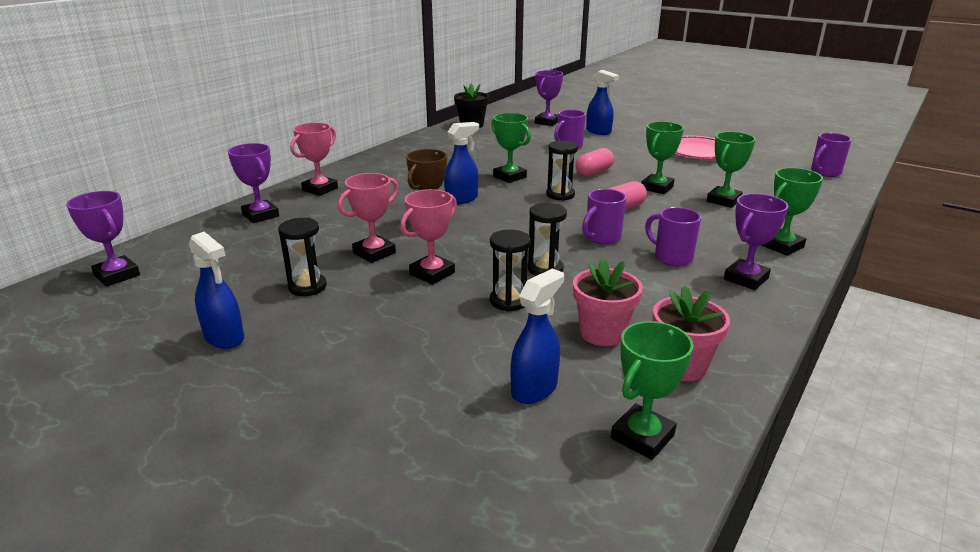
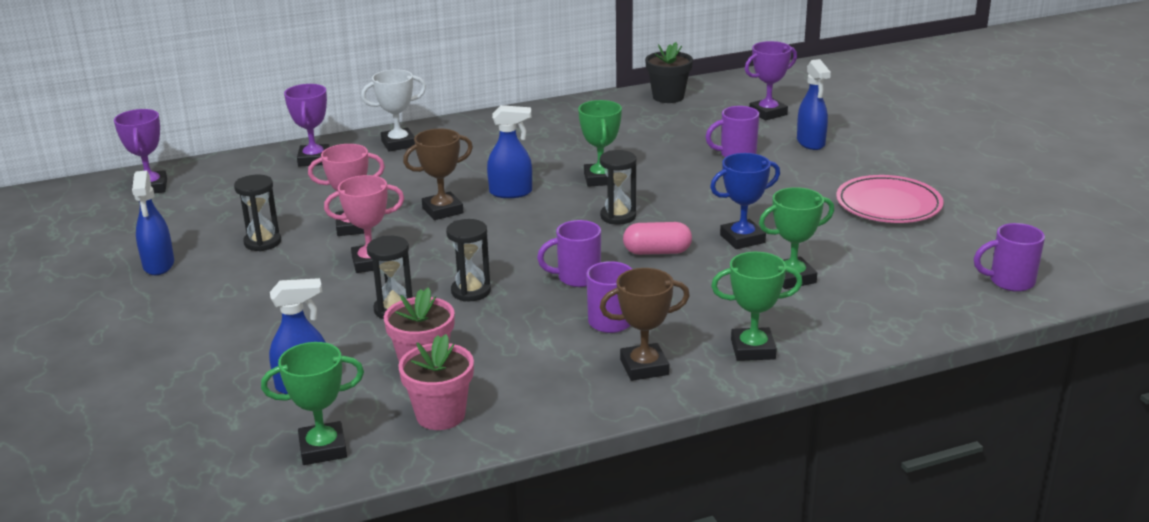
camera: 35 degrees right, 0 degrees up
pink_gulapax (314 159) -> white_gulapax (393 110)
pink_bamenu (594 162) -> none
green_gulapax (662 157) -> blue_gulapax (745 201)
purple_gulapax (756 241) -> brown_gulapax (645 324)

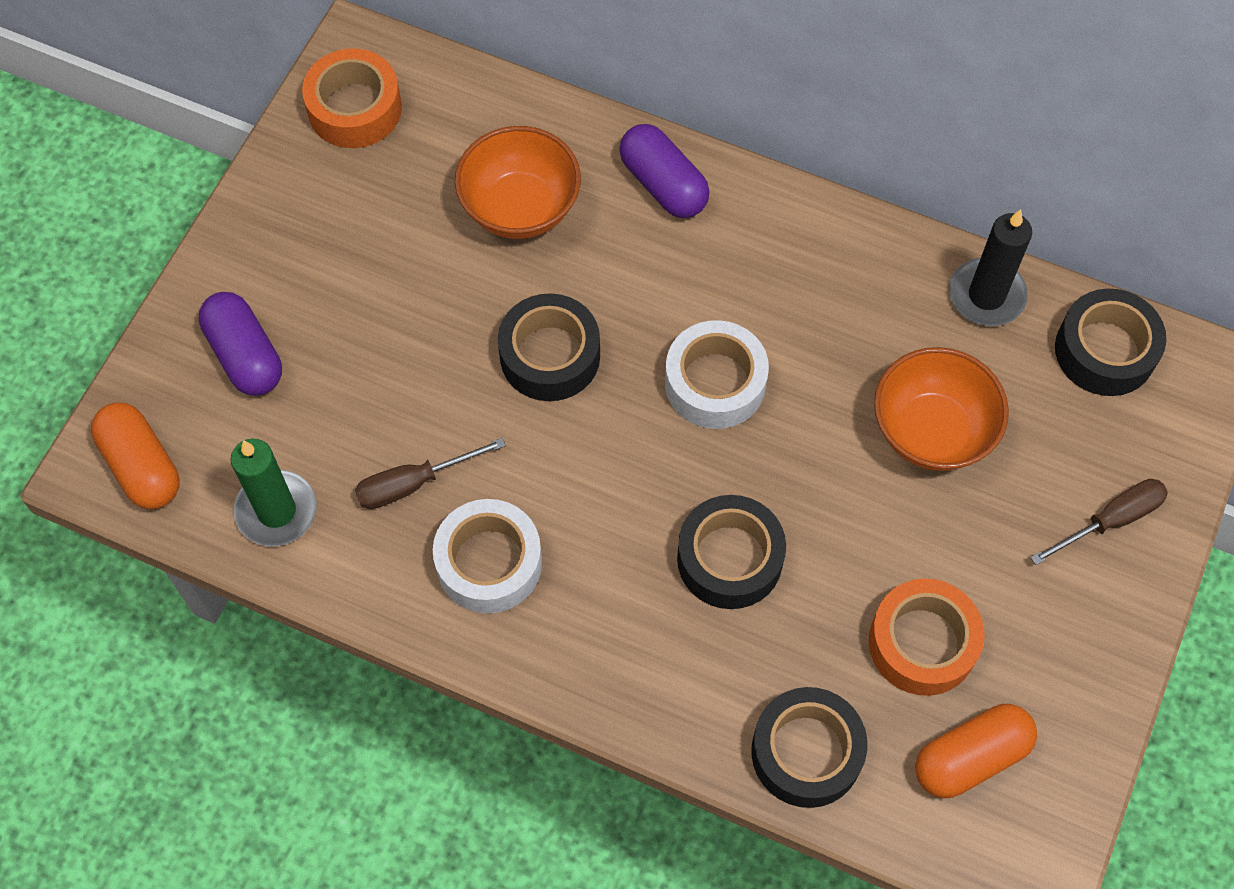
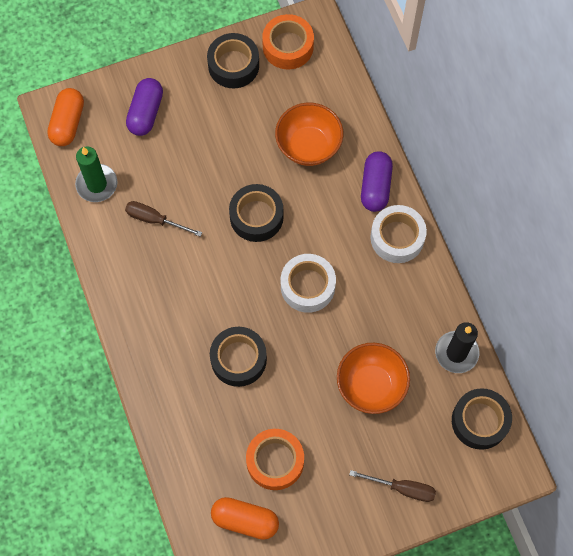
camera: 45 degrees right, 5 degrees up
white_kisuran (487 556) -> white_kisuran (398 234), move
black_kisuran (809 747) -> black_kisuran (233 60), move

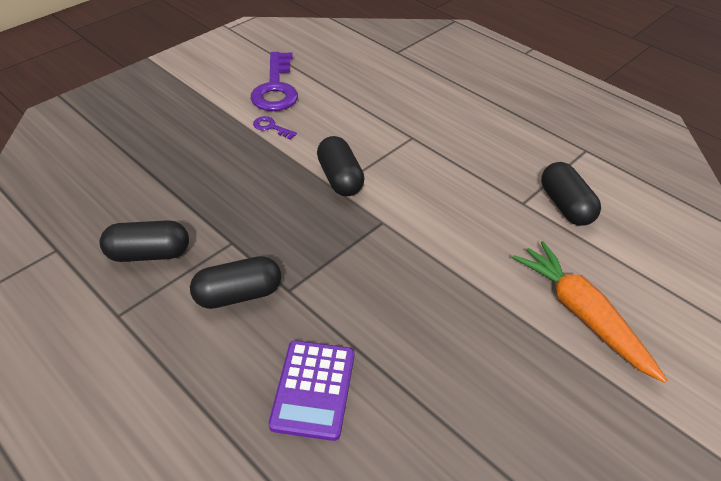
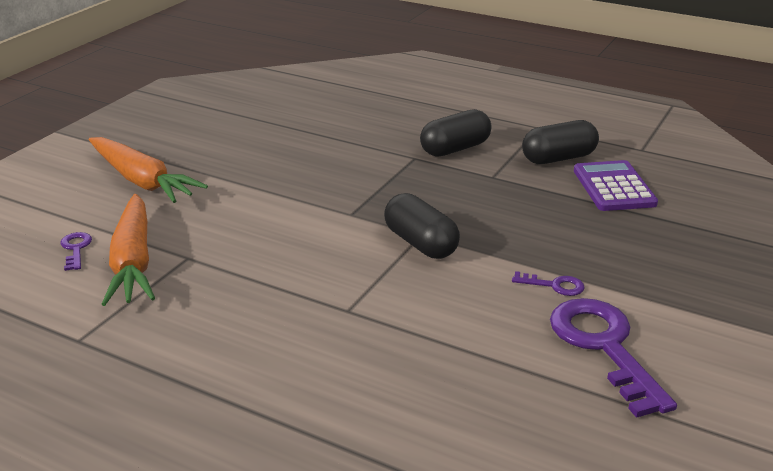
camera: 165 degrees right, 15 degrees down
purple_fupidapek (311 390) -> purple_fupidapek (616 185), move
black_bamenu (571 194) -> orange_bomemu (128 250)
none -> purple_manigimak (76 251)

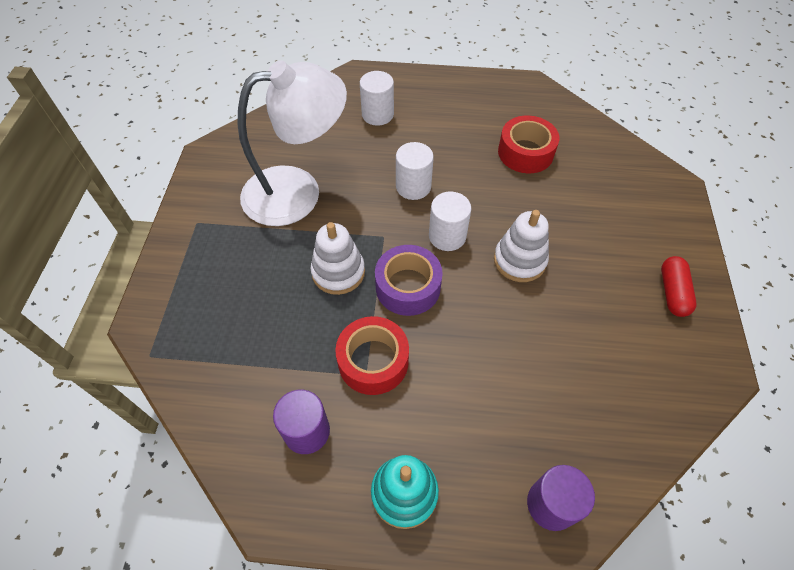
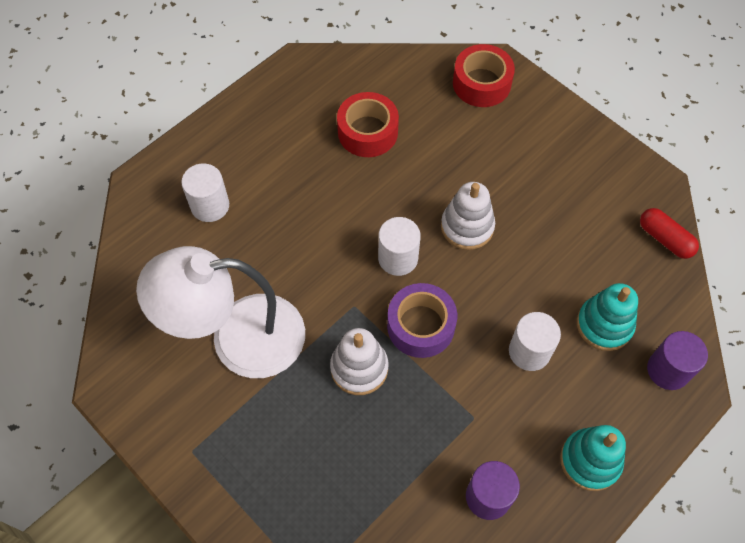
camera: 50 degrees left, 5 degrees up
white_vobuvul (292 143) -> white_vobuvul (220 312), 120 degrees counterclockwise
red_kisuran (372 355) -> red_kisuran (484 75), move
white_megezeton (415 171) -> white_megezeton (535 341), move
red_bamenu (678 286) -> red_bamenu (669 233), move
none -> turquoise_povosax (607 317)

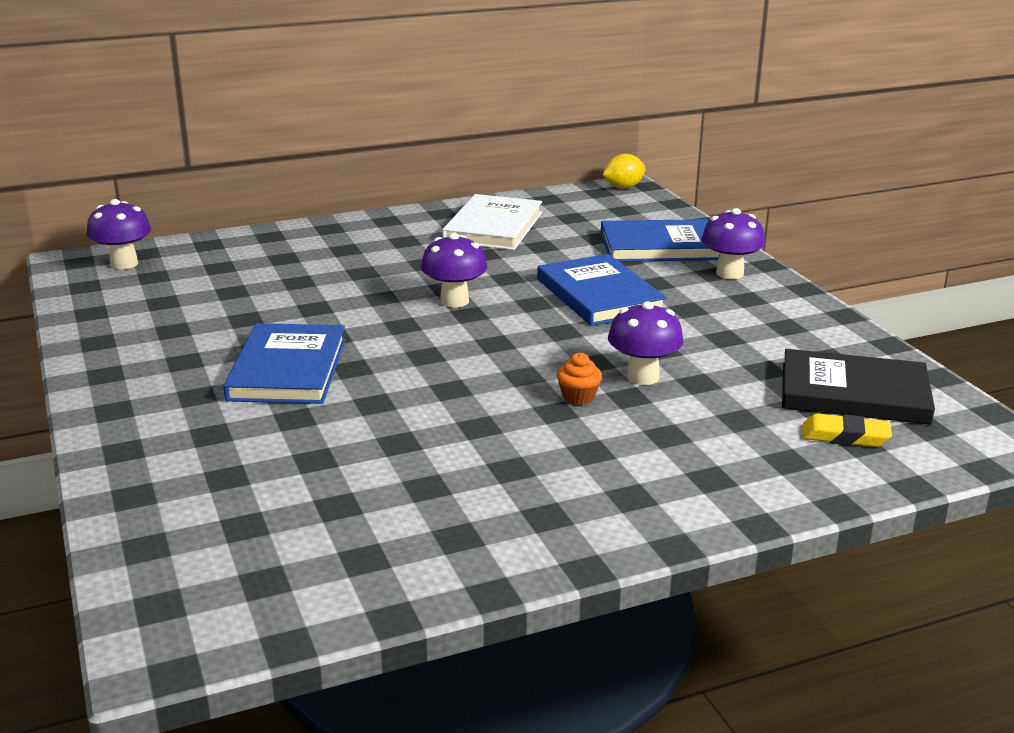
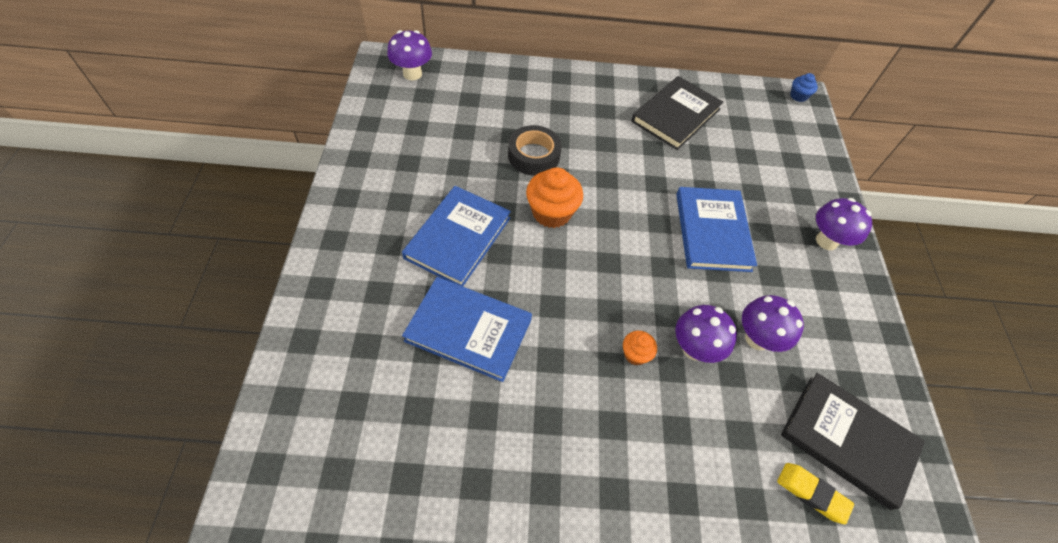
camera: 20 degrees right, 30 degrees up
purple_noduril (454 270) -> purple_noduril (773 323), move
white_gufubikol (492 222) -> black_gufubikol (677 113)
blue_gufubikol (660 240) -> blue_gufubikol (467 329), move
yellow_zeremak (624 171) -> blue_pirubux (804 87)
none -> black_kisuran (535 150)
none -> orange_pirubux (554 197)

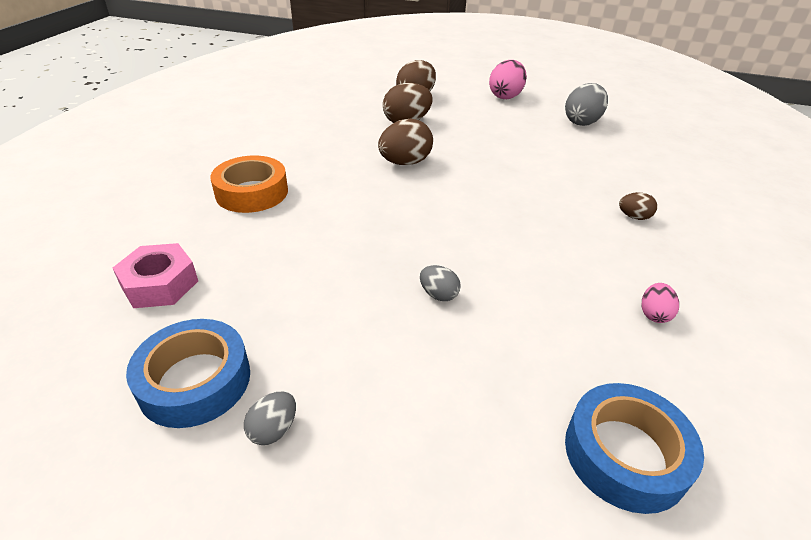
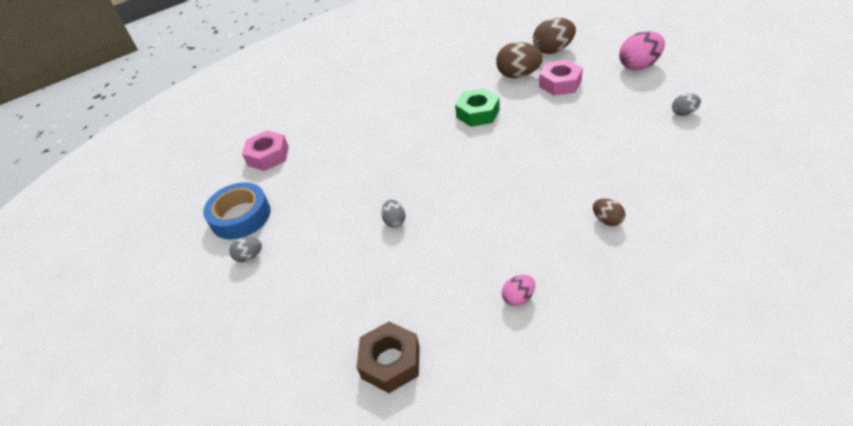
camera: 45 degrees right, 5 degrees up
orange_kisuran (249 184) -> none
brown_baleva (405 142) -> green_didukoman (477 107)
grey_baleva (586 104) -> grey_baleva (686 105), x0.53
blue_kisuran (634 448) -> brown_didukoman (388 357)
none -> pink_didukoman (561 78)

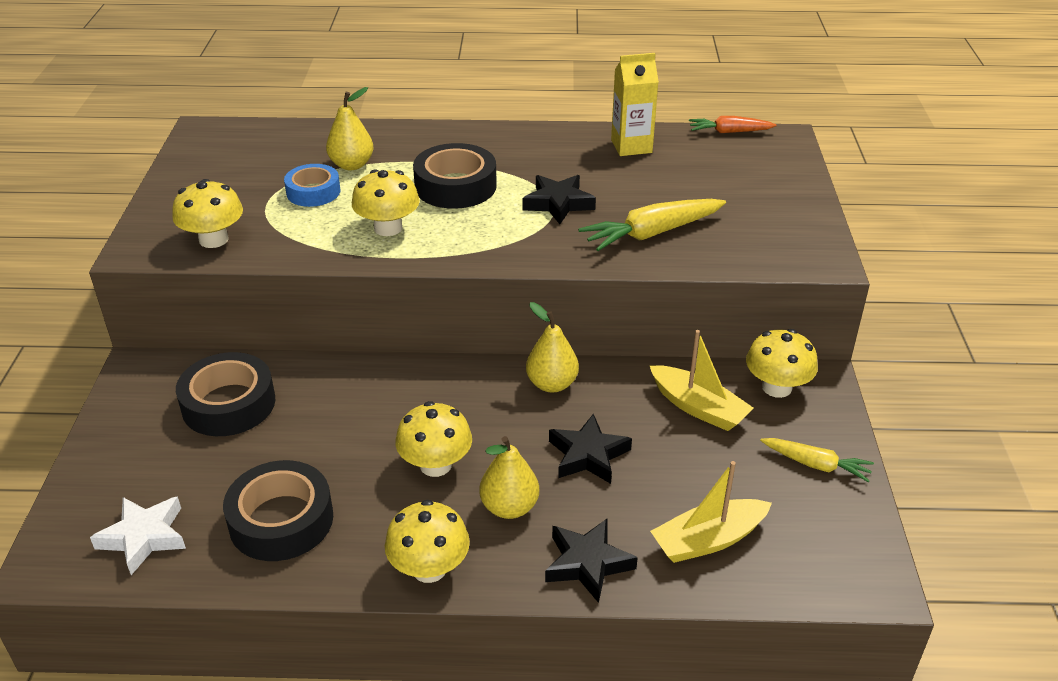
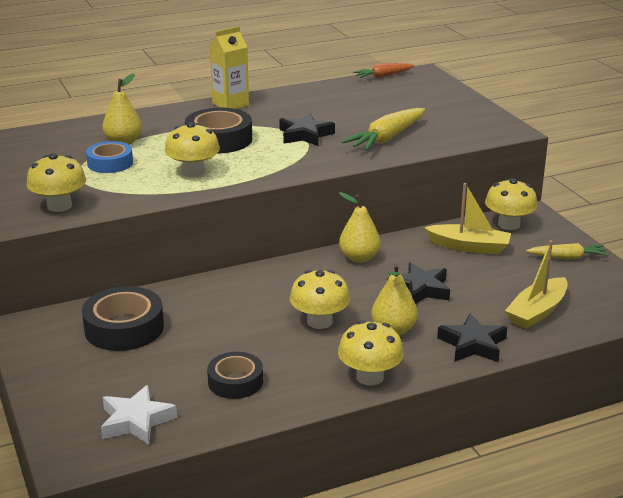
camera: 25 degrees left, 10 degrees down
black_kisuran (278 510) -> black_kisuran (235 375), x0.65
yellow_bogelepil (635 104) -> yellow_bogelepil (229 67), move

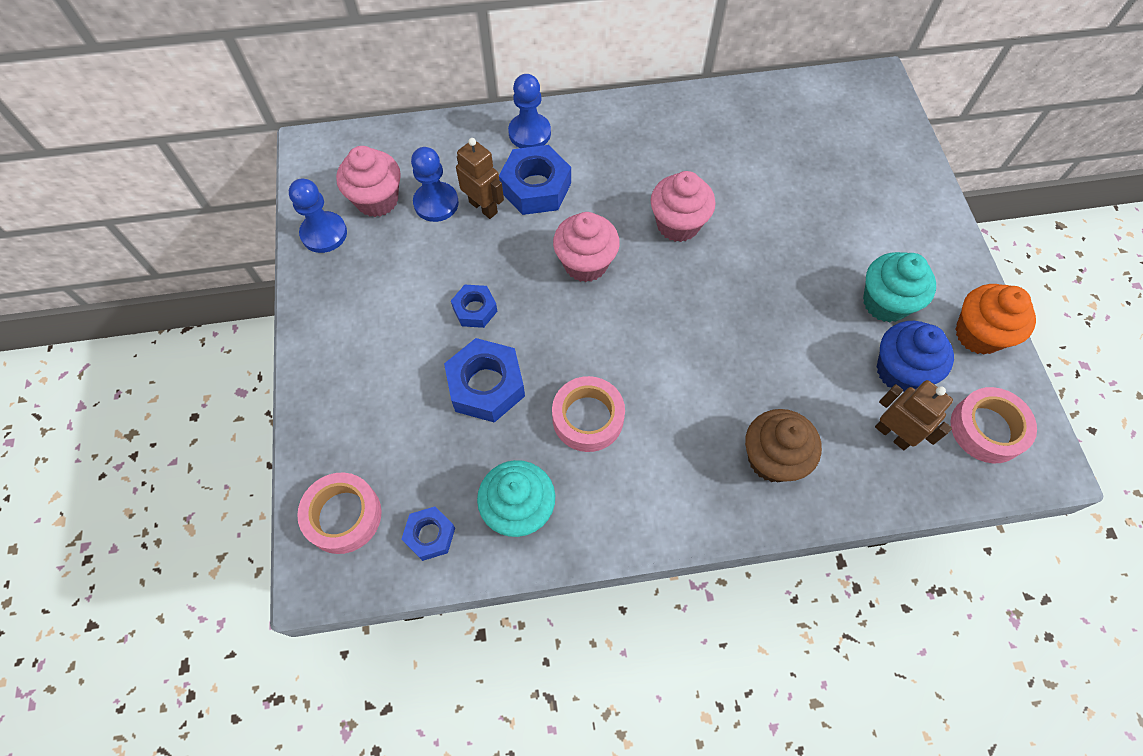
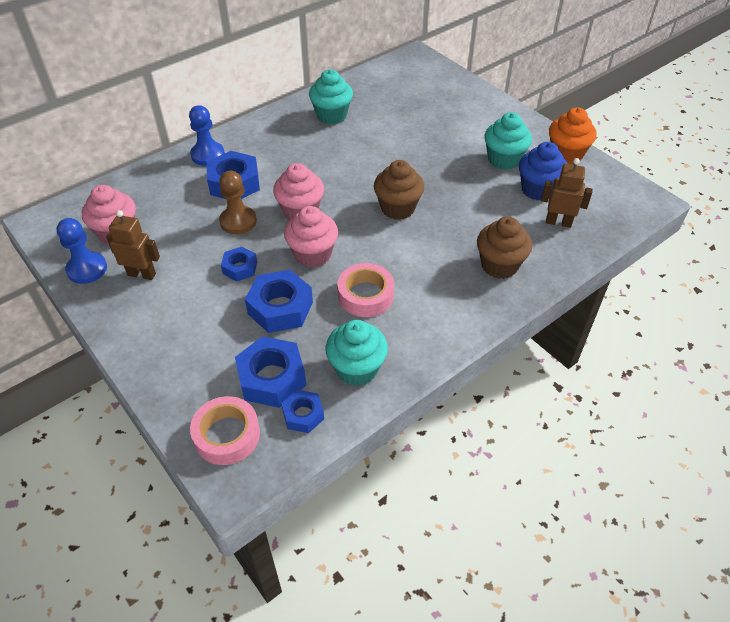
camera: 30 degrees left, 15 degrees down
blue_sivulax (435 184) -> none
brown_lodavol (480 178) -> brown_lodavol (133 245), move
pink_pirubux (683 206) -> pink_pirubux (311 237), move
pink_kisuran (994 425) -> none
none -> brown_sivulax (238 202)
none -> blue_didukoman (270 372)
none -> turquoise_pirubux (331 97)
none -> brown_pirubux (399 190)

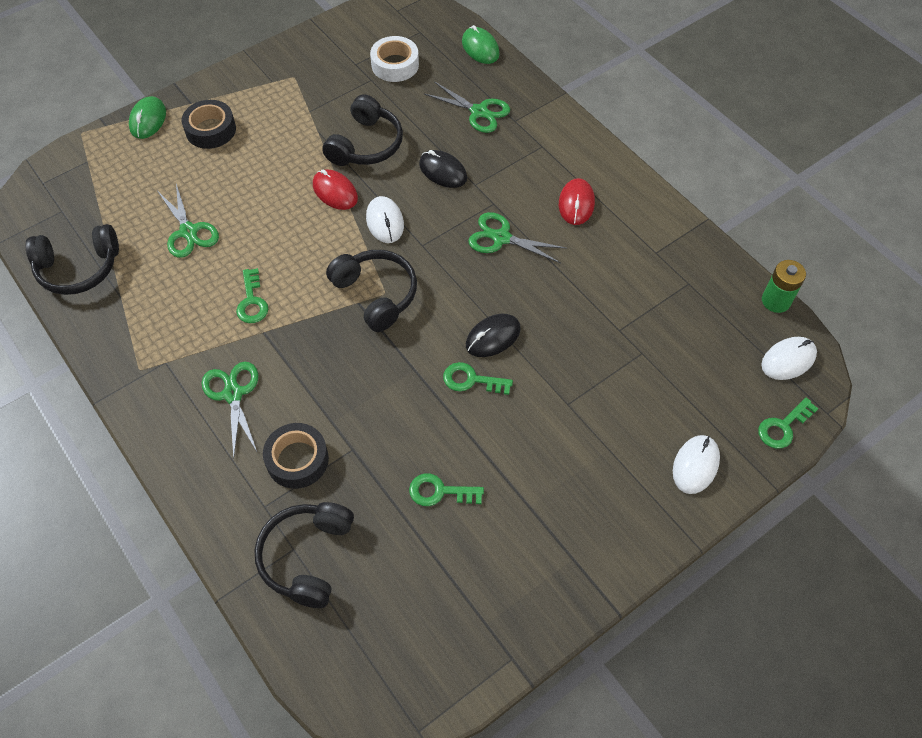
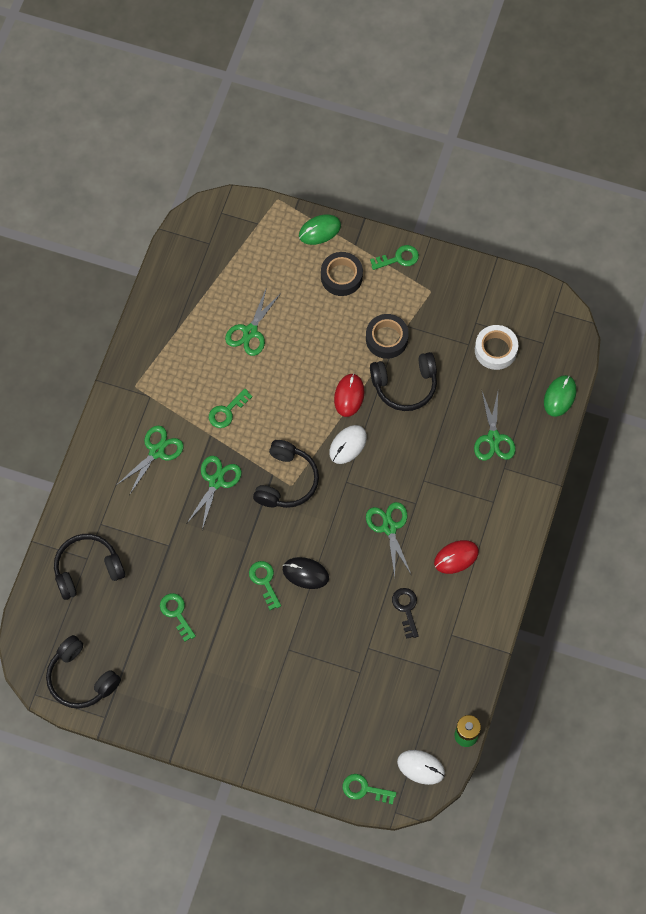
camera: 55 degrees right, 10 degrees up
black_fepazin (72 259) -> black_fepazin (83 672), move
black_kisuran (296 456) -> black_kisuran (387 336), move
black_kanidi (443 169) -> none
white_kanidi (696 464) -> none
none -> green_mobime (214 493)
none -> green_manigimak (394 257)
none -> black_manigimak (405 613)

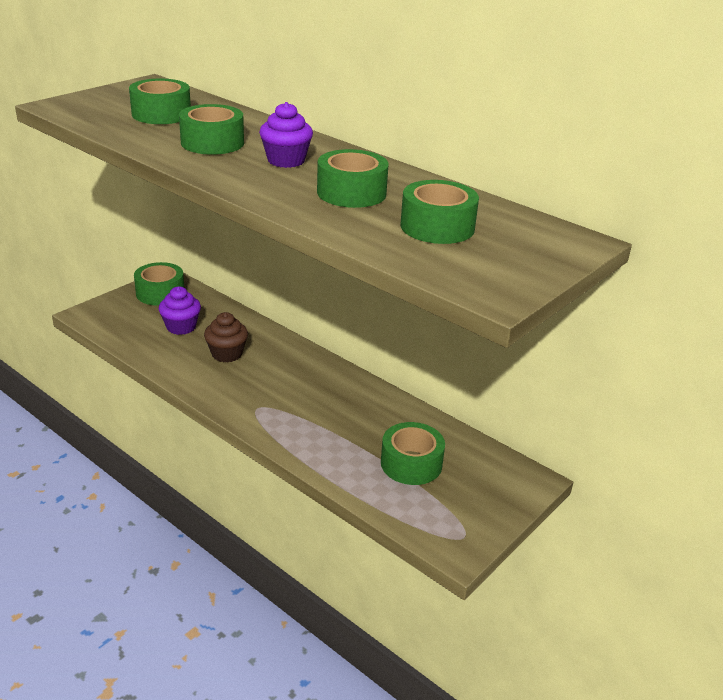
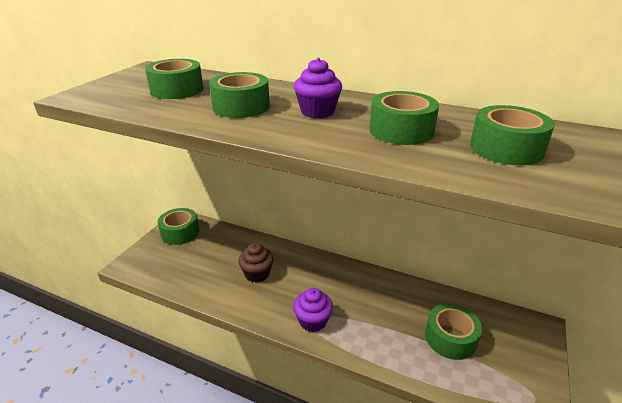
camera: 15 degrees left, 0 degrees up
purple_pirubux (180 310) -> purple_pirubux (313 310), move

